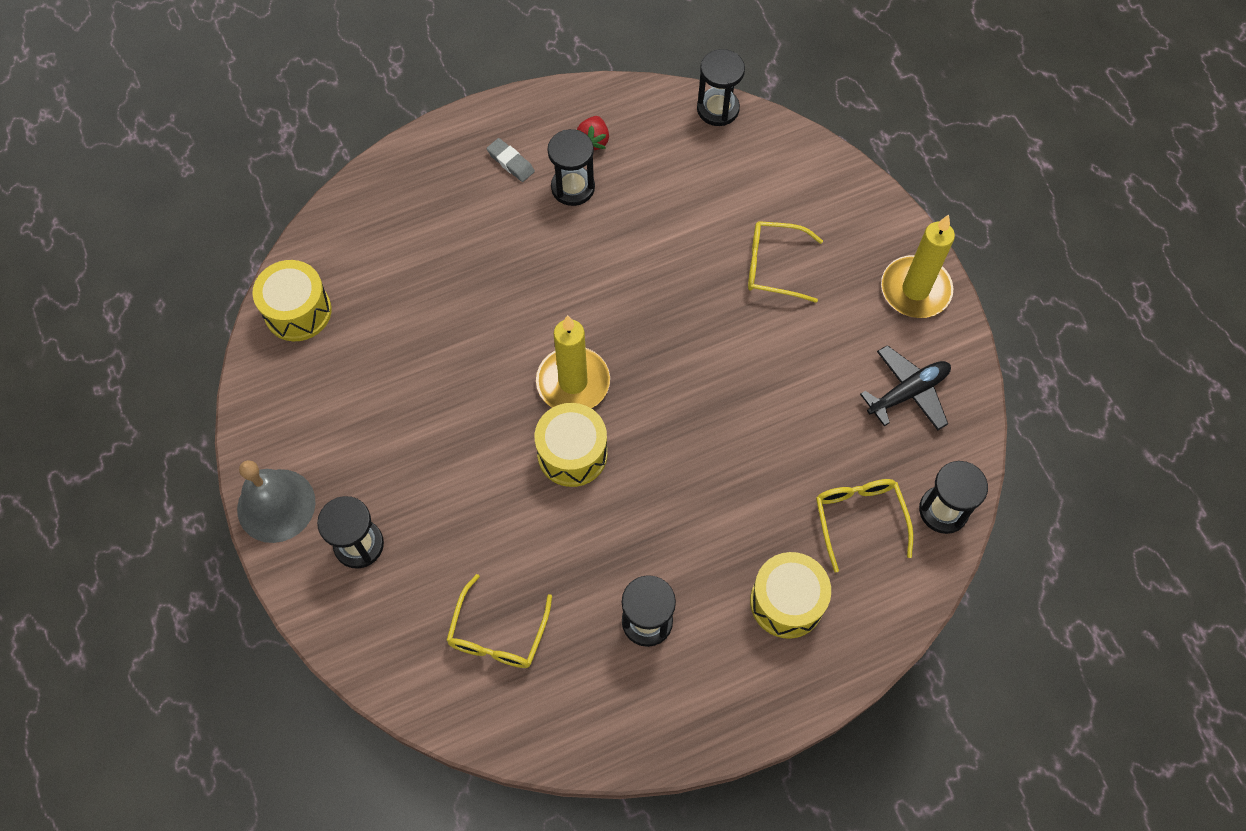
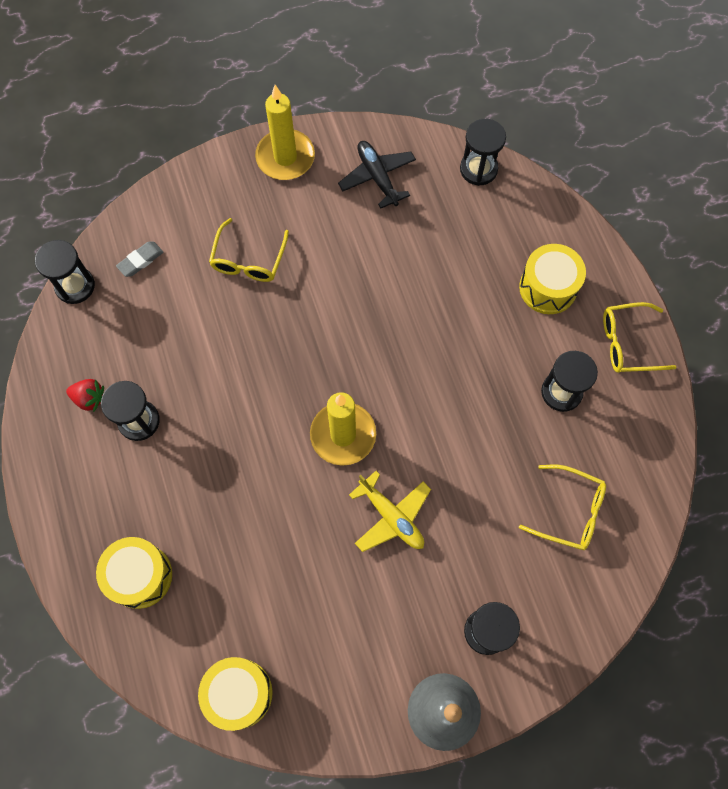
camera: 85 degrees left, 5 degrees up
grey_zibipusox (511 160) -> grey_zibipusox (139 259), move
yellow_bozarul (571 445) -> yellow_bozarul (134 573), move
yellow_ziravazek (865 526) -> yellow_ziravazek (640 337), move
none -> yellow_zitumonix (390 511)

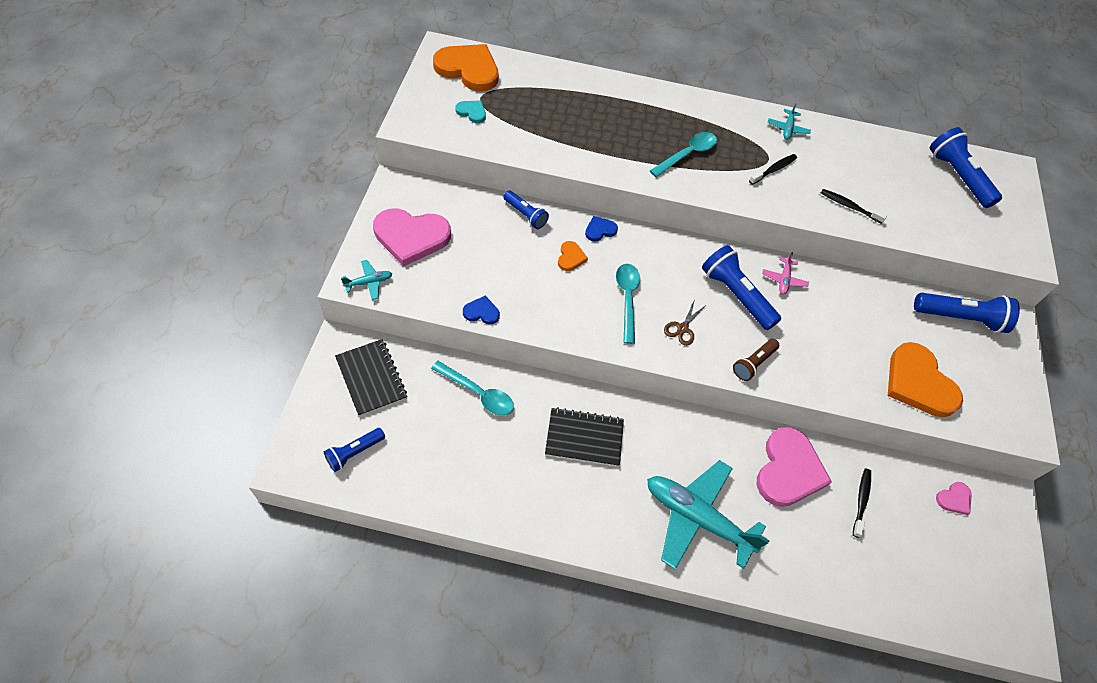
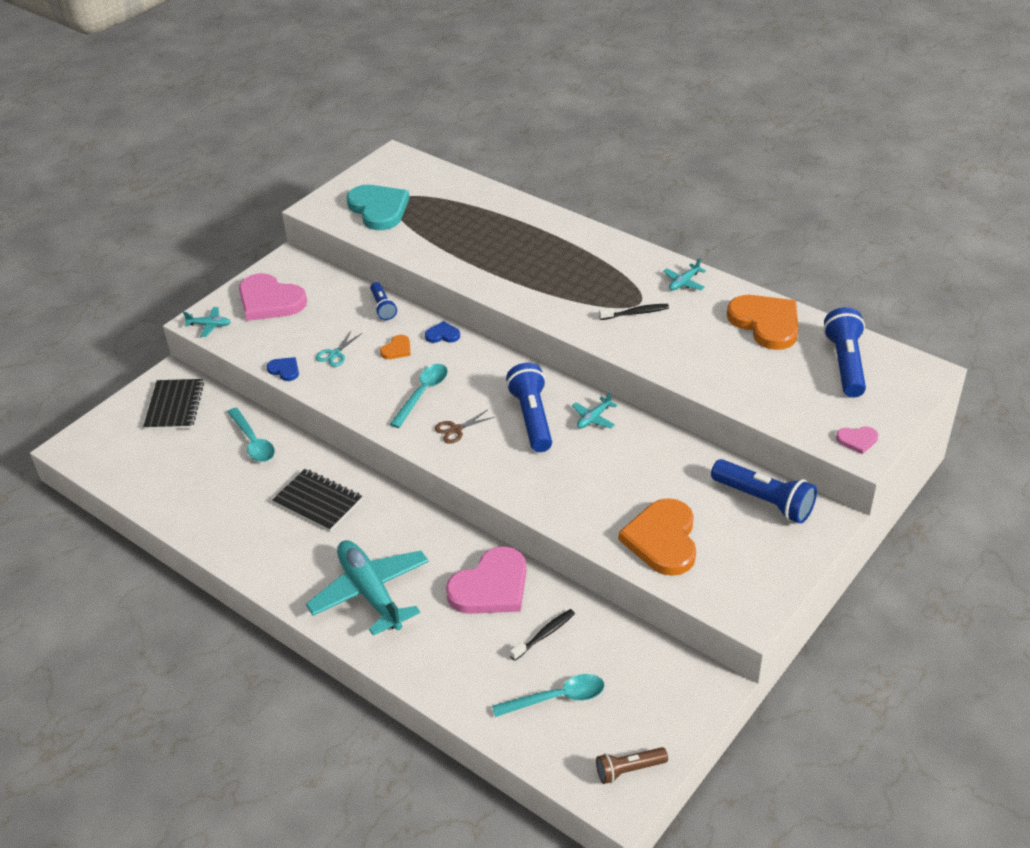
camera: 35 degrees right, 15 degrees down
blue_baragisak (354 450) -> none
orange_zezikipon (466 67) -> orange_zezikipon (762 322), move
turquoise_zezikipon (470 111) -> turquoise_zezikipon (377 207), x2.20
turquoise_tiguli (683 154) -> turquoise_tiguli (548 695), move
brown_baragisak (756 360) -> brown_baragisak (632 765), move
pink_zitumonix (785 273) -> turquoise_zitumonix (594 410)
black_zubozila (854 206) -> none
pink_zezikipon (954 498) -> pink_zezikipon (857 440), move
none -> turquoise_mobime (339 348)

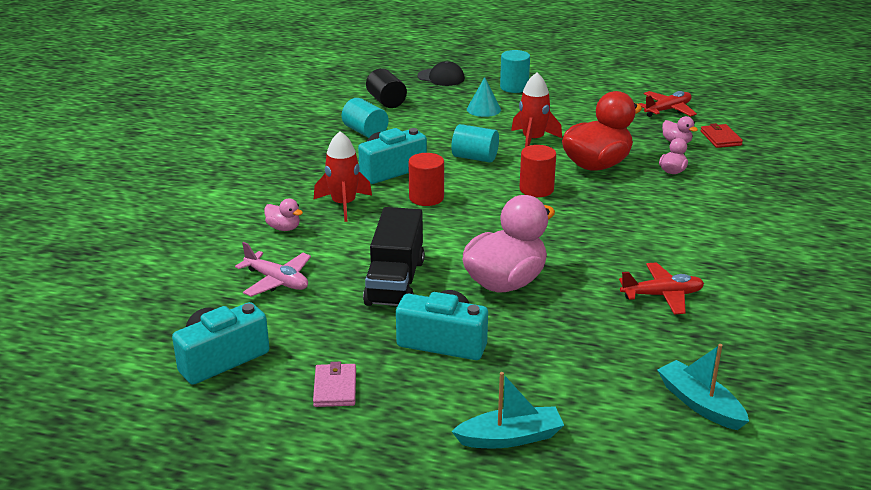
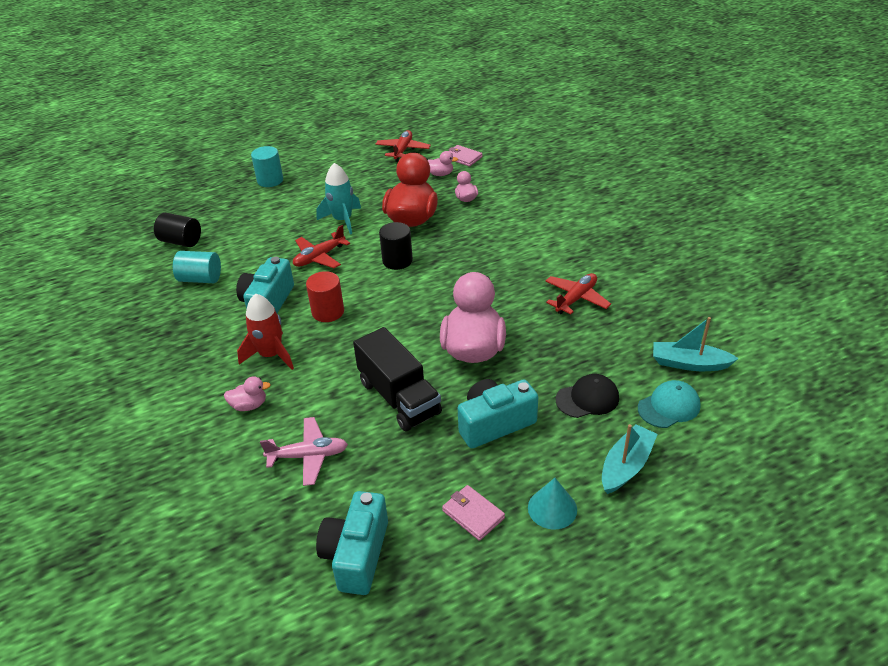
camera: 40 degrees left, 10 degrees up
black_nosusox (441 73) -> black_nosusox (587 396), move
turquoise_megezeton (475 143) -> red_zitumonix (321 246)
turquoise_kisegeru (484 97) -> turquoise_kisegeru (552 504), move
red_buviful (536 110) -> turquoise_buviful (338 199)
red_megezeton (537 171) -> black_megezeton (396 246)
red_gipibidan (722 135) -> pink_gipibidan (465 155)
none -> turquoise_nosusox (669 404)

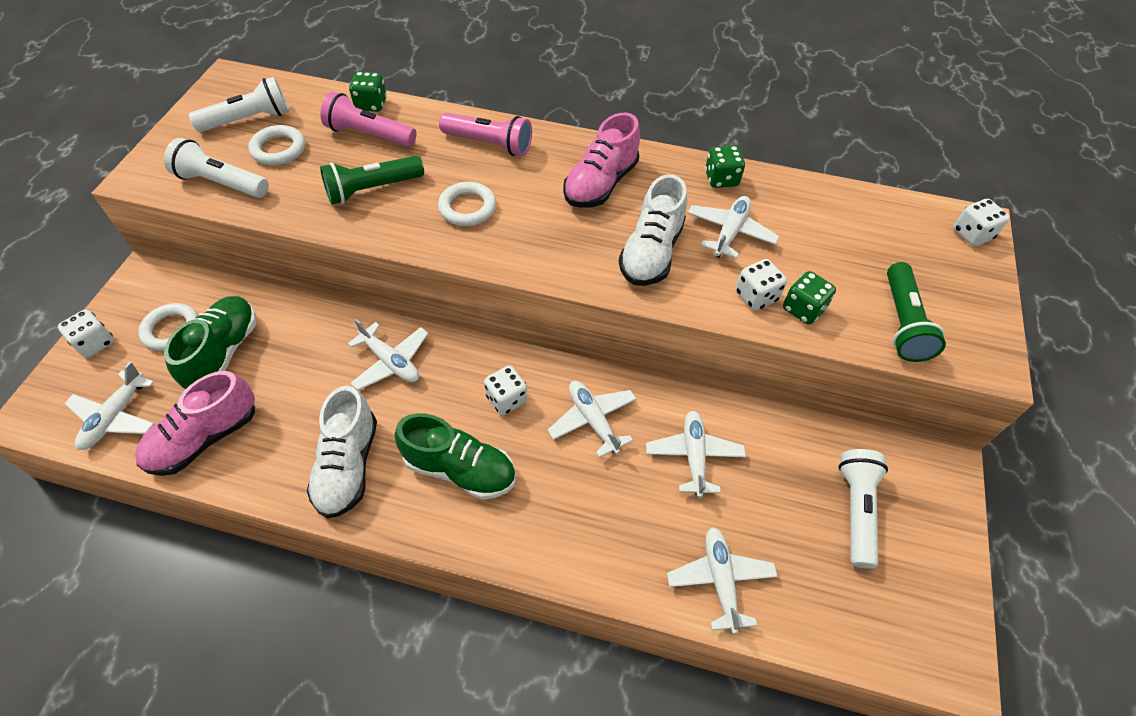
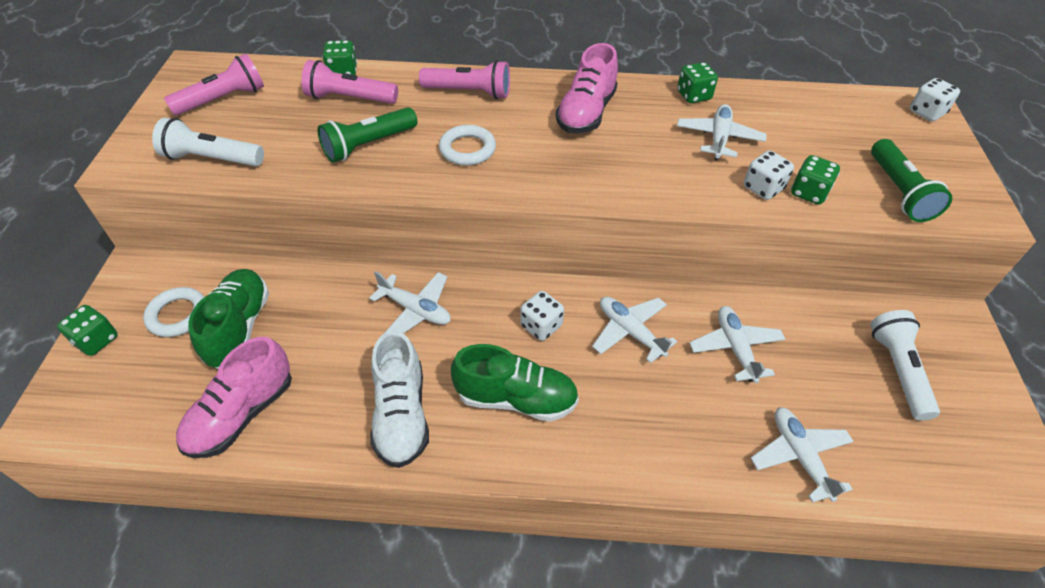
camera: 10 degrees left, 5 degrees down
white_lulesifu (86 334) -> green_lulesifu (87 330)
white_zitumonix (109 406) -> none
white_baragisak (239 104) -> pink_baragisak (214 85)
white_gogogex (276 145) -> none
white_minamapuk (653 230) -> none

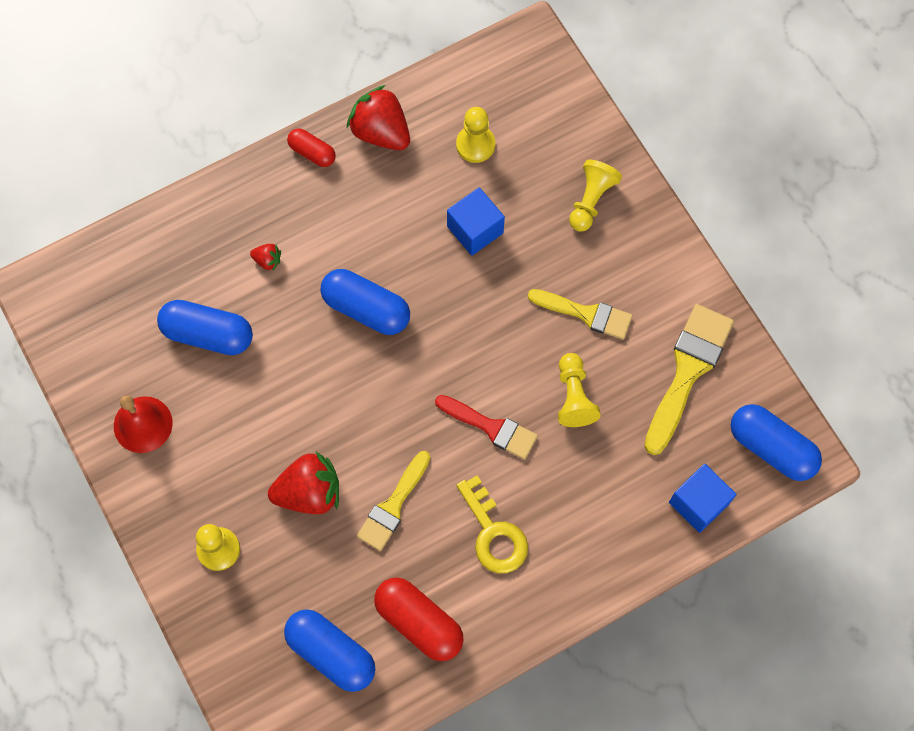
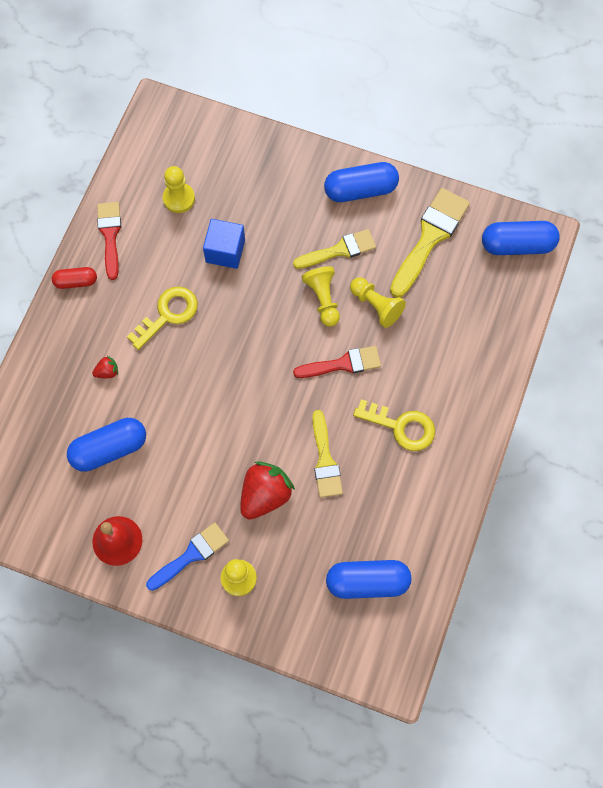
camera: 40 degrees left, 0 degrees up
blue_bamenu (365 302) -> blue_bamenu (361 182), move
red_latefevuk (378 117) -> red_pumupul (109 241)
red_bamenu (419 619) -> none
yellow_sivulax (595 196) -> yellow_sivulax (321 296), move
yellow_pumupul (689 379) -> yellow_pumupul (430 243), 45 degrees clockwise
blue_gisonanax (703 498) -> none
none -> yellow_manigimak (162 318)
none -> blue_pumupul (187 557)

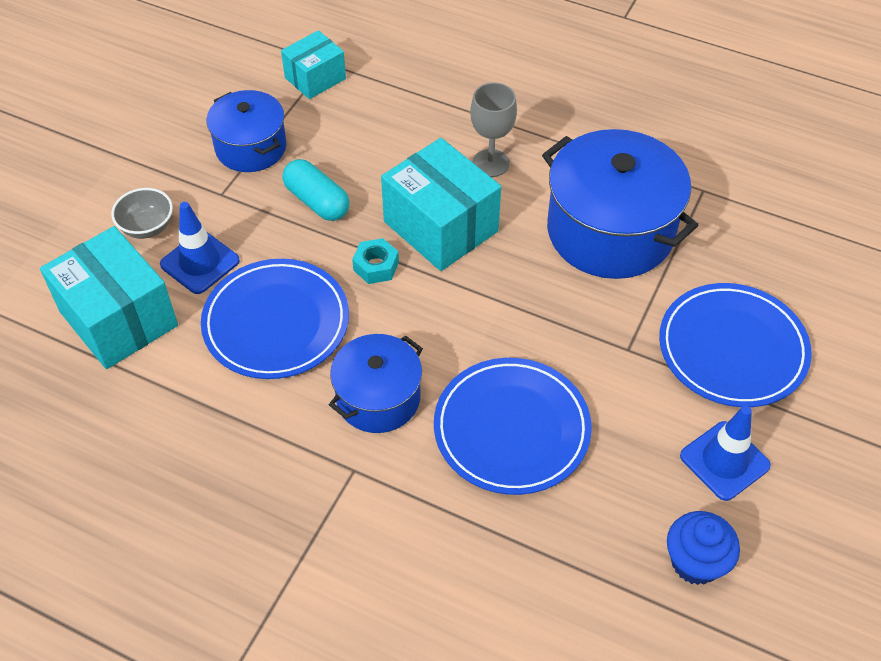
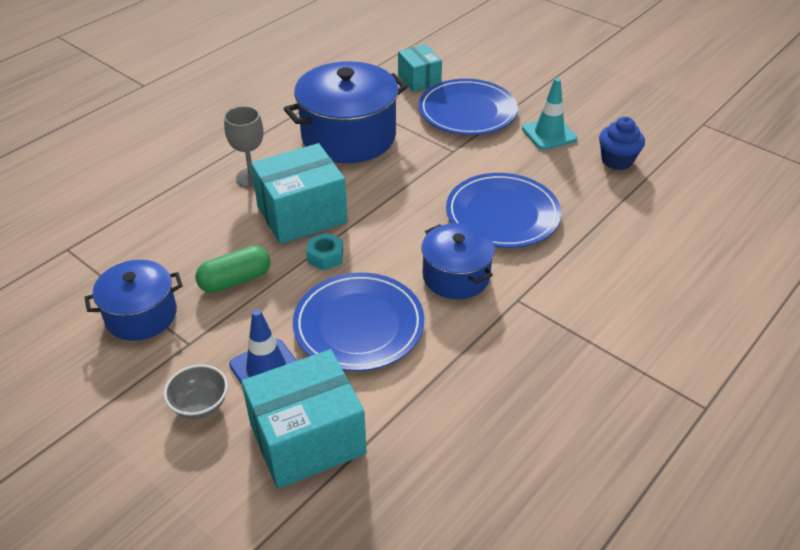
camera: 75 degrees left, 10 degrees down
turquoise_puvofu (313 64) -> turquoise_puvofu (420 68), move
turquoise_bamenu (316 190) -> green_bamenu (232 269)
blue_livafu (725 453) -> turquoise_livafu (549 114)

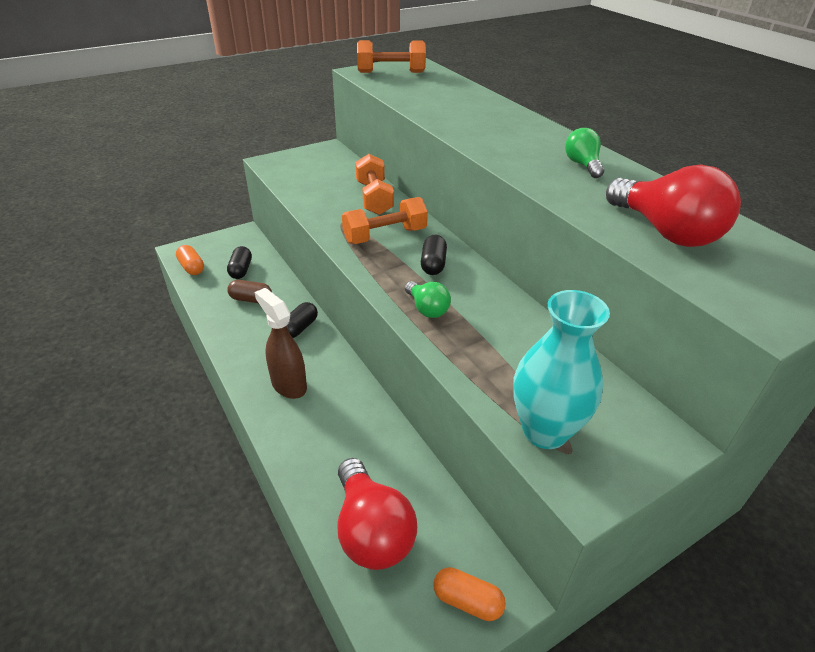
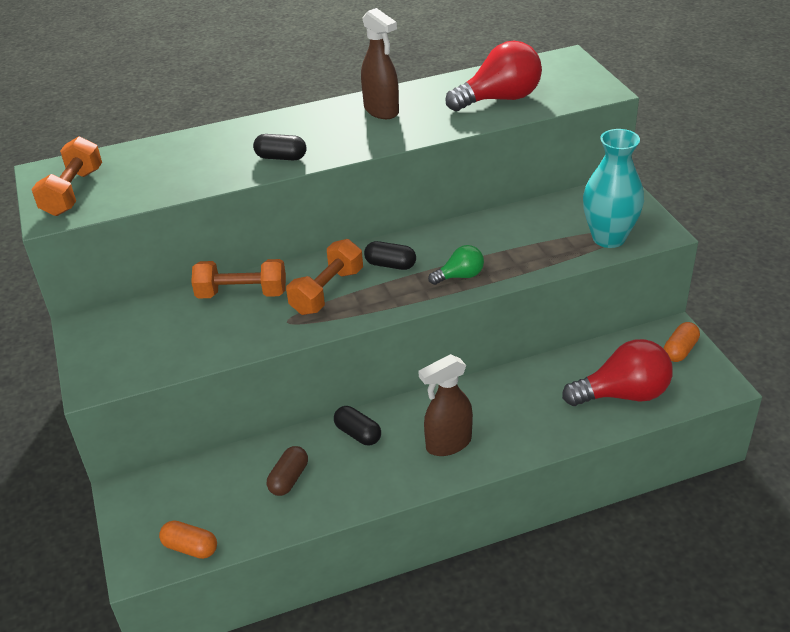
camera: 75 degrees left, 0 degrees up
orange_bamenu (190 260) -> orange_bamenu (188 539), 45 degrees clockwise
black_bamenu (239 262) -> black_bamenu (280 147), move
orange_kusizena (385 220) -> orange_kusizena (324 277), 45 degrees clockwise
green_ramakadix (584 153) -> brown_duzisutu (380 63)

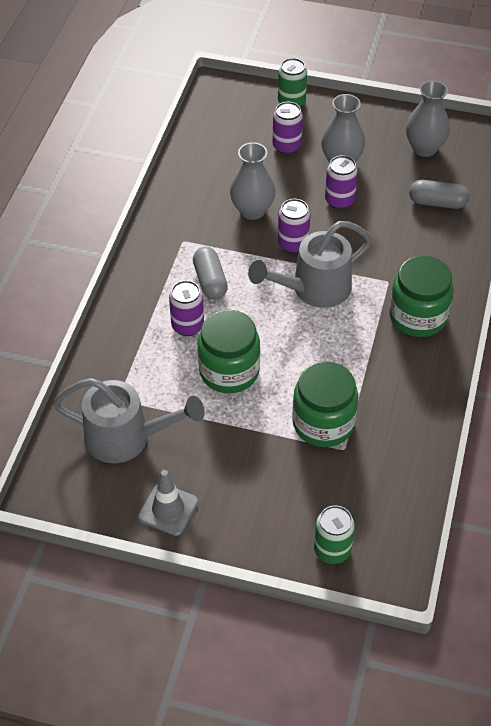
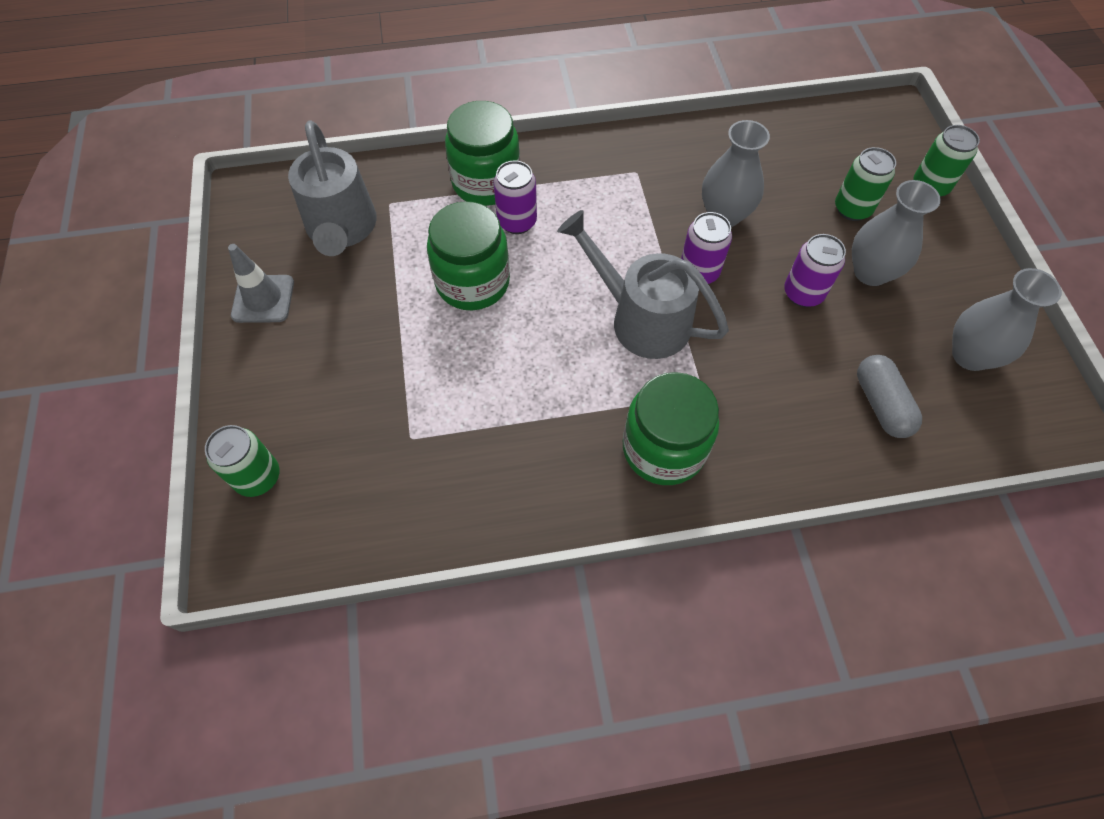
camera: 65 degrees right, 10 degrees up
grey_bamenu (210 273) -> none
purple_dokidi (288 128) -> green_dokidi (865 184)
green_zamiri (325 404) -> green_zamiri (482 153), move

